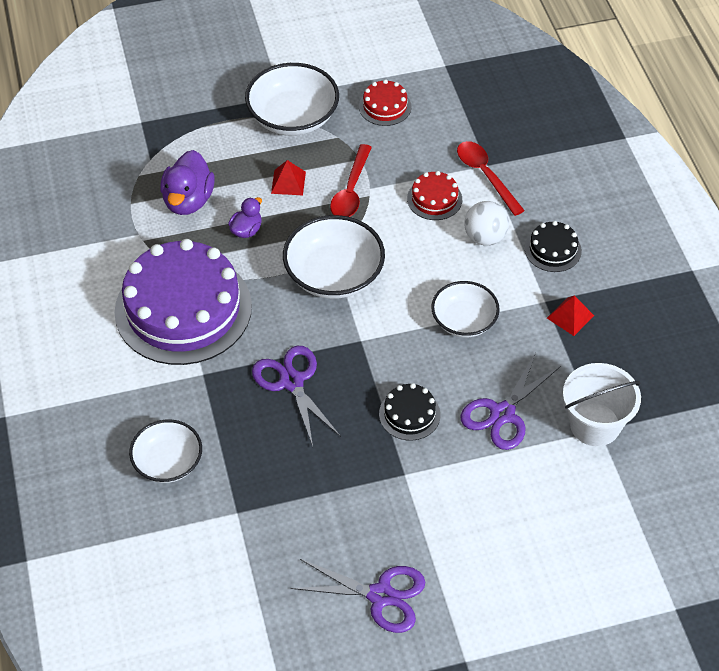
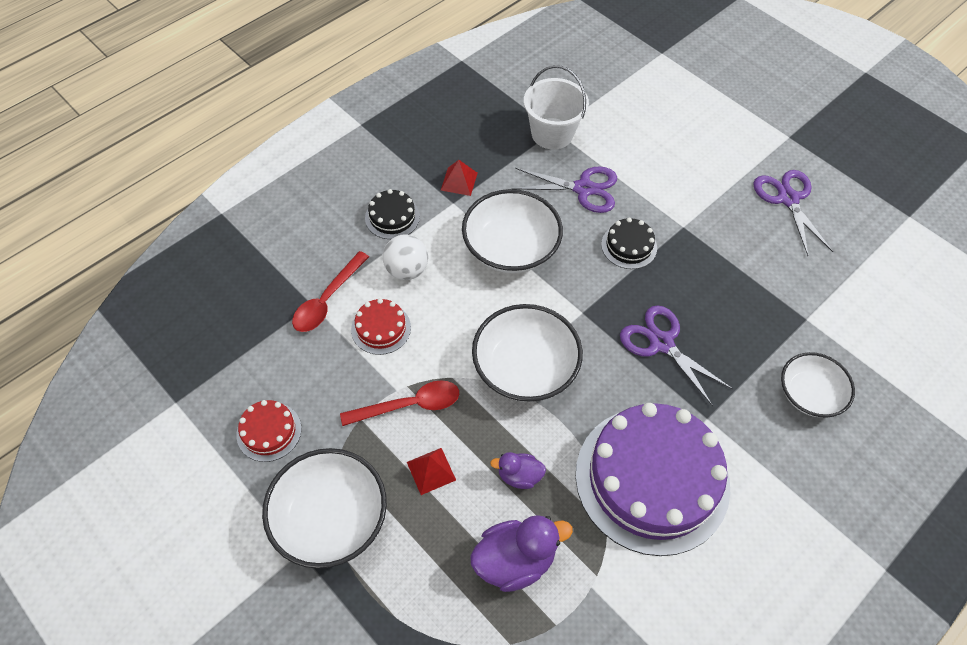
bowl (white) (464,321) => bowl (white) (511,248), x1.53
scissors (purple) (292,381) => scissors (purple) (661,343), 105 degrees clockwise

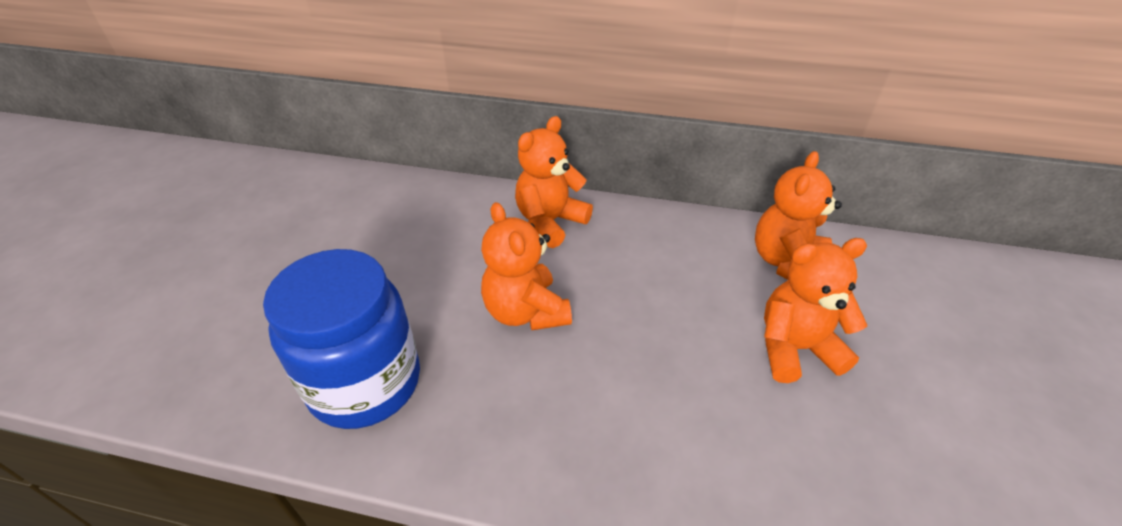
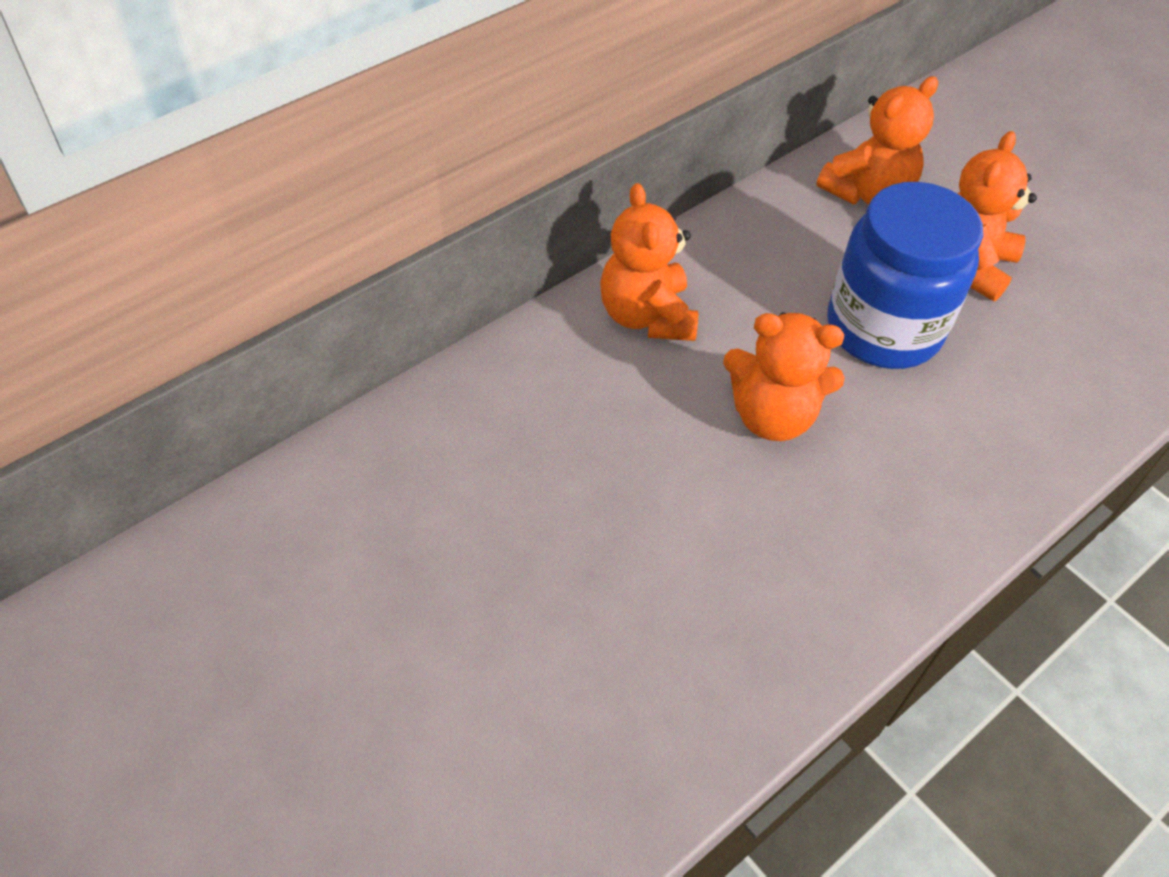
teddy bear (orange) (786,263) => teddy bear (orange) (867,193), 105 degrees counterclockwise
jar (blue) (365,383) => jar (blue) (883,329), relocated

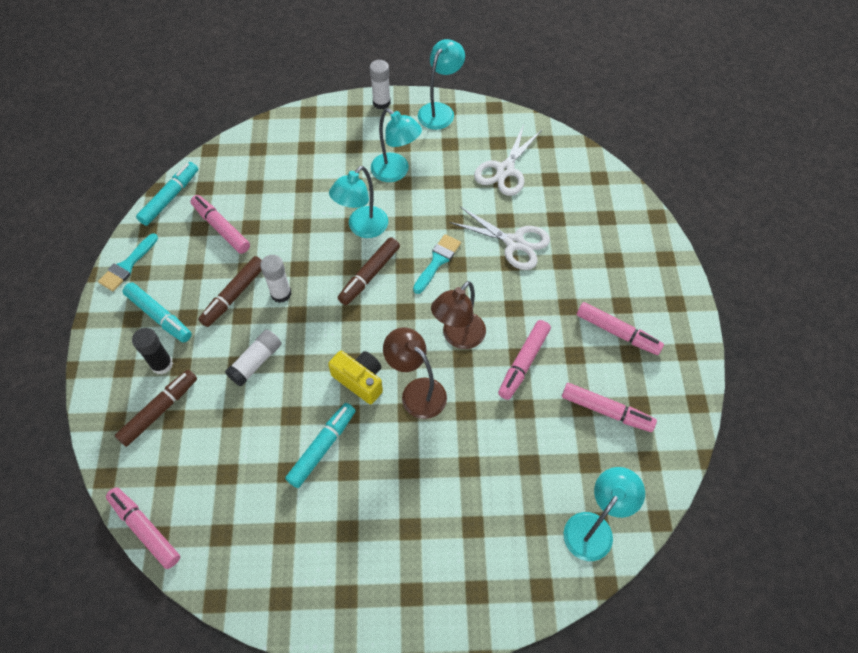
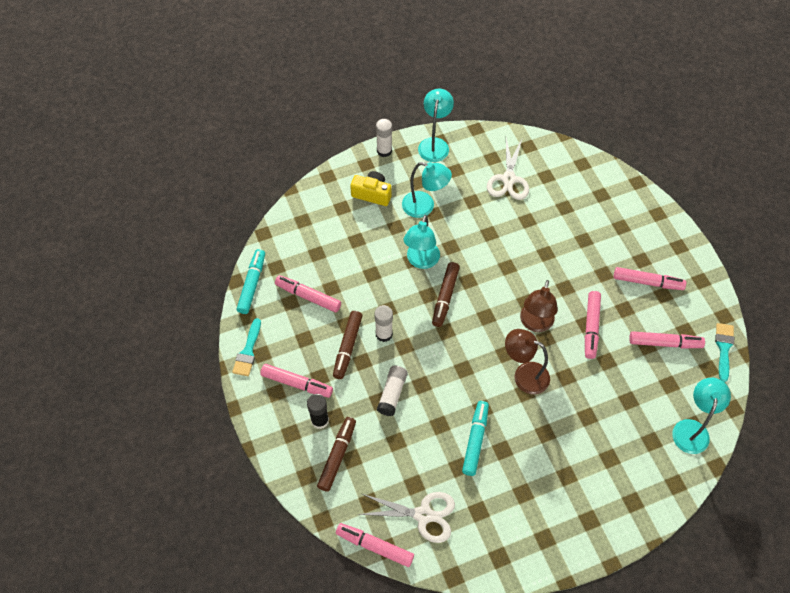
scissors (white) (514,243) => scissors (white) (423,515), relocated
brush (turquoise) (437,261) => brush (turquoise) (723,348), relocated
marker (turquoise) (159,316) => marker (pink) (297,383)
camera (yellow) (360,380) => camera (yellow) (372,194), relocated

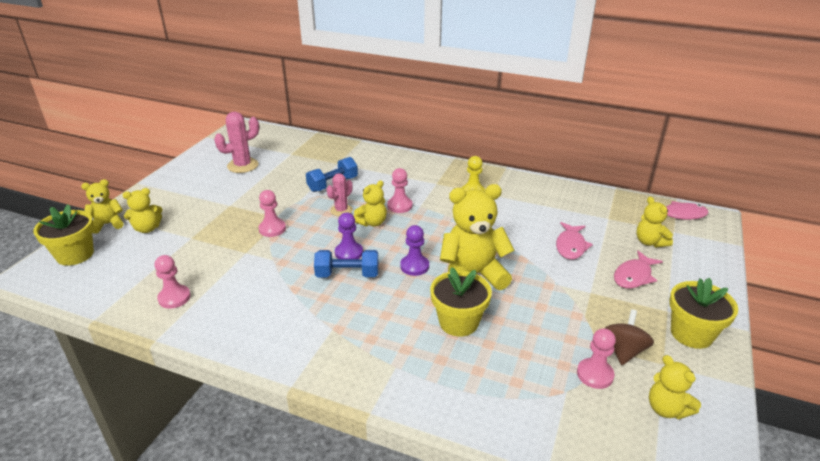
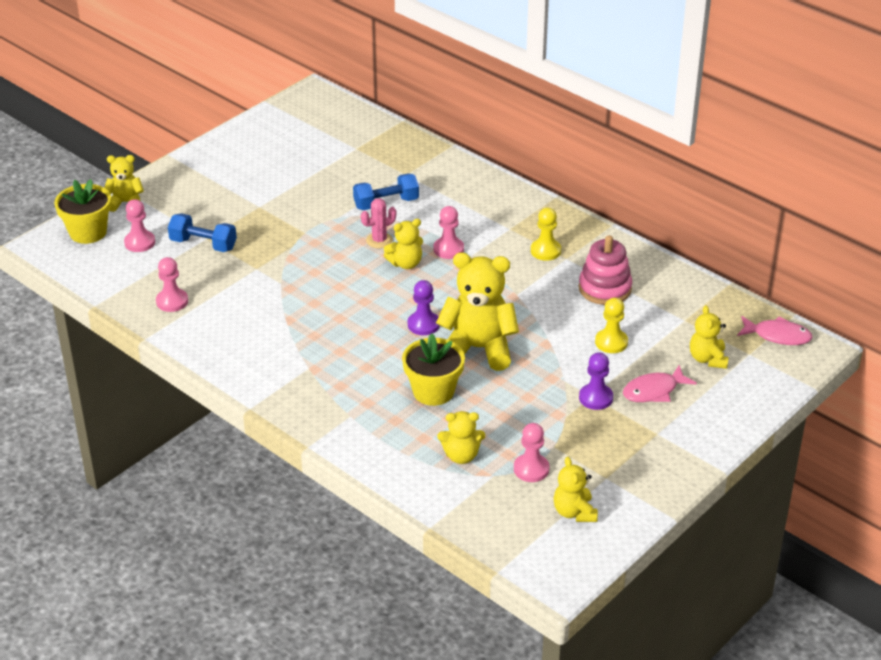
cactus (pink) (243,165) => nothing
teddy bear (yellow) (147,228) => teddy bear (yellow) (461,456), relocated
pawn (pink) (272,229) => pawn (pink) (140,242), relocated
pawn (purple) (349,253) => pawn (purple) (596,398), relocated
fish (pink) (571,246) => pawn (yellow) (611,342)
dumbbell (blue) (347,274) => dumbbell (blue) (203,244), relocated
flower pot (yellow) (691,334) => nothing
spinning top (brown) (624,351) => nothing
nothing => stacking toy (pink) (605,289)

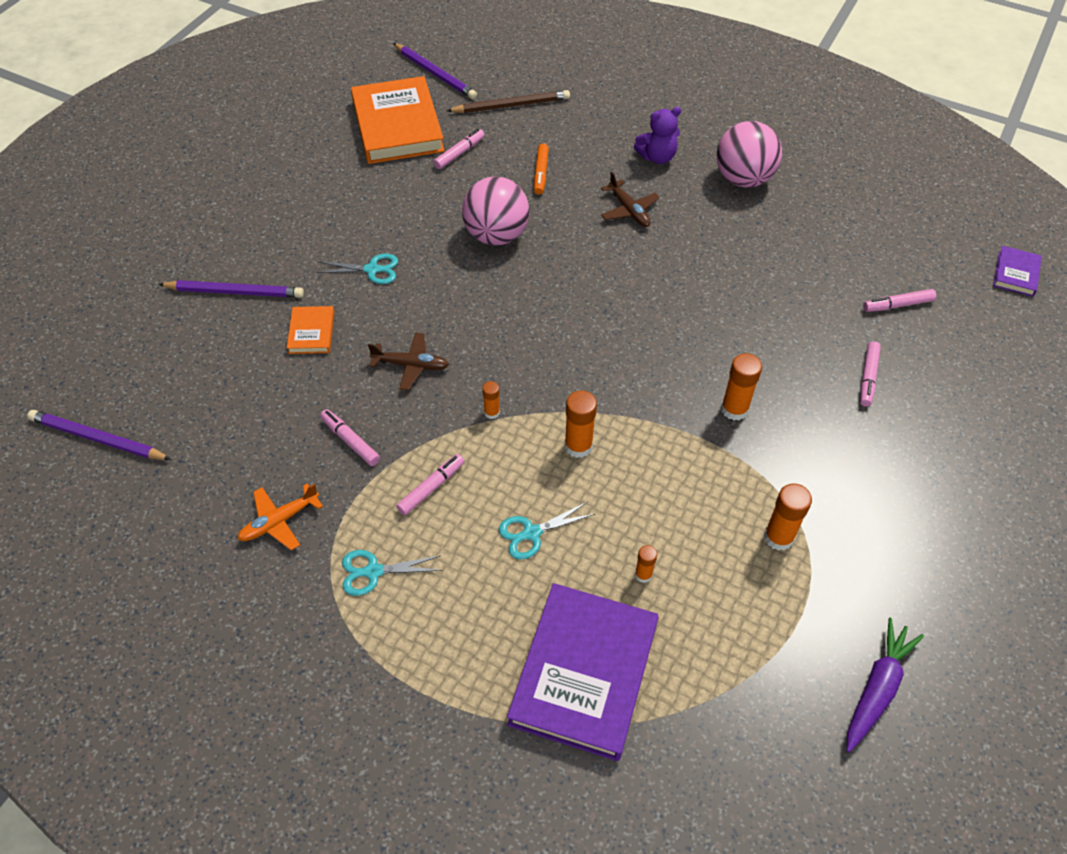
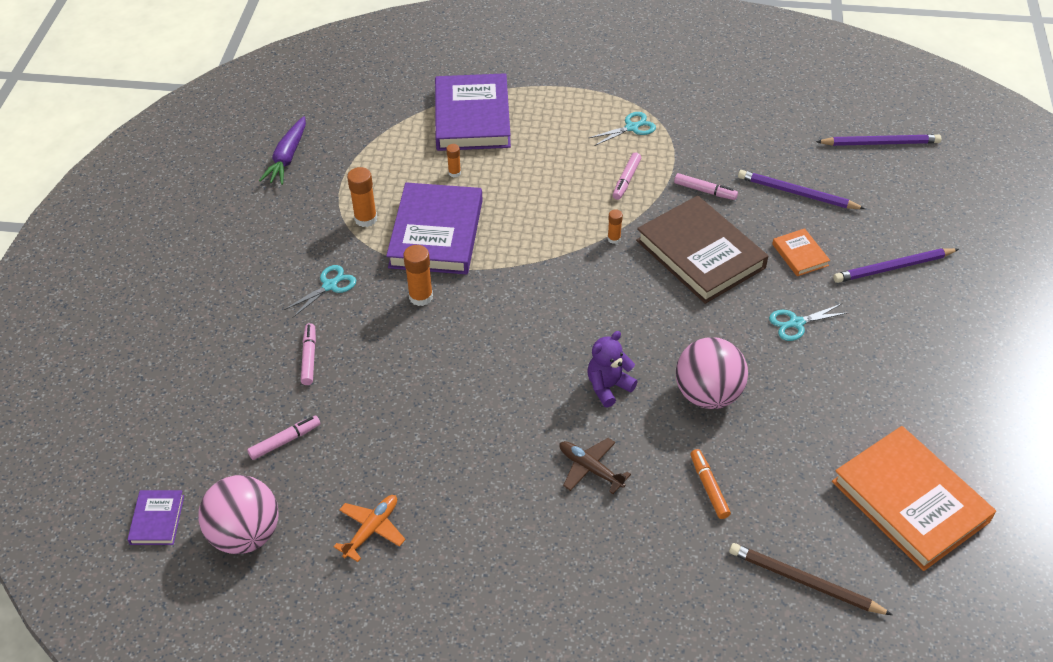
pencil (purple) (435,73) => pencil (purple) (797,193), relocated
pencil (brown) (511,105) => pencil (brown) (804,582), 60 degrees clockwise
teddy bear (purple) (657,157) => teddy bear (purple) (608,387), relocated
ball (pink) (743,179) => ball (pink) (245,534), relocated
marker (pink) (459,153) => nothing
plane (brown) (411,365) => book (brown) (700,254)
glue stick (orange) (578,446) => nothing
plane (orange) (279,521) => plane (orange) (371,530), relocated
scissors (turquoise) (532,533) => scissors (turquoise) (329,286), relocated
nothing => book (purple) (436,233)

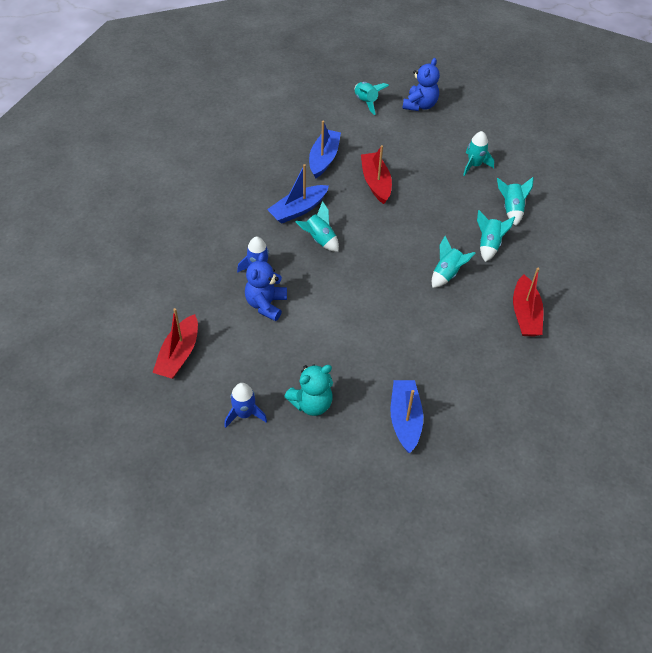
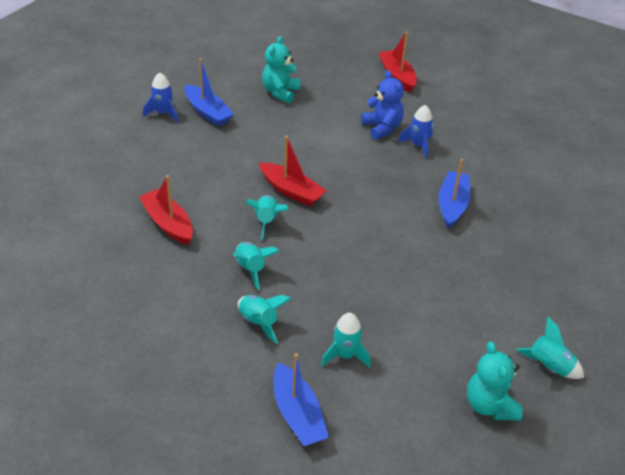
teddy bear (blue) (420,105) => teddy bear (turquoise) (489,405)
boat (blue) (324,158) => boat (blue) (297,414), relocated
boat (red) (376,183) => boat (red) (291,191), relocated
rocket (turquoise) (319,239) => nothing
rocket (blue) (244,414) => rocket (blue) (163,113), relocated

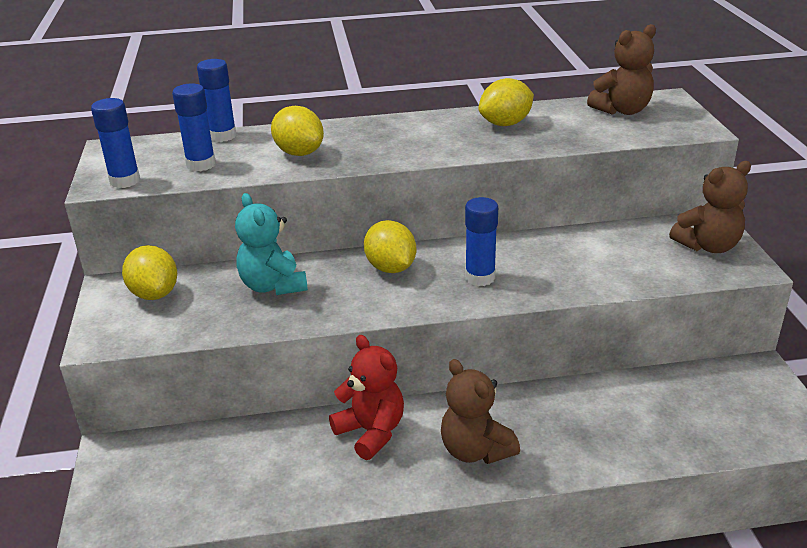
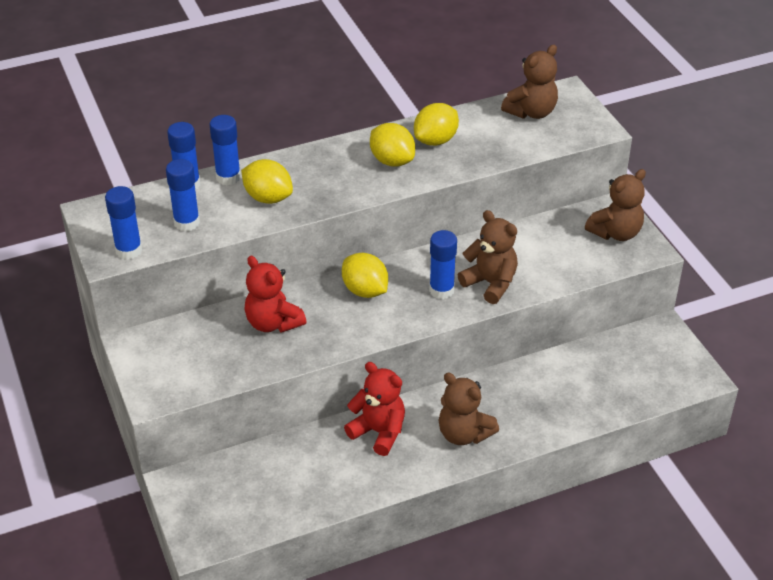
teddy bear (turquoise) (273,286) => teddy bear (red) (273,323)
lemon (yellow) (154,294) => lemon (yellow) (392,161), relocated
nothing => glue stick (blue) (228,177)
nothing => teddy bear (brown) (490,283)

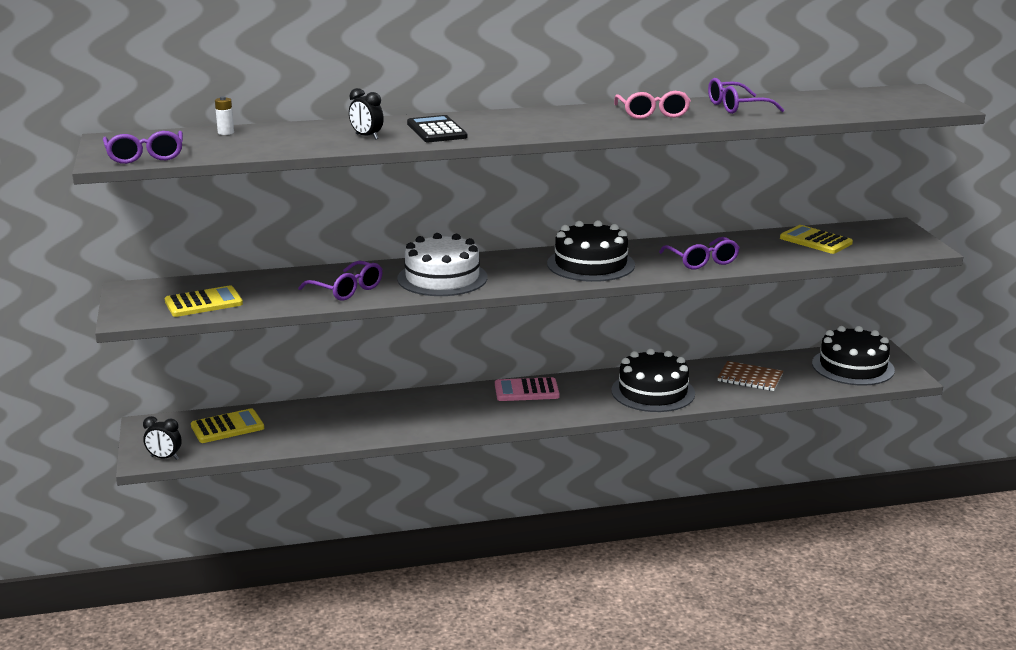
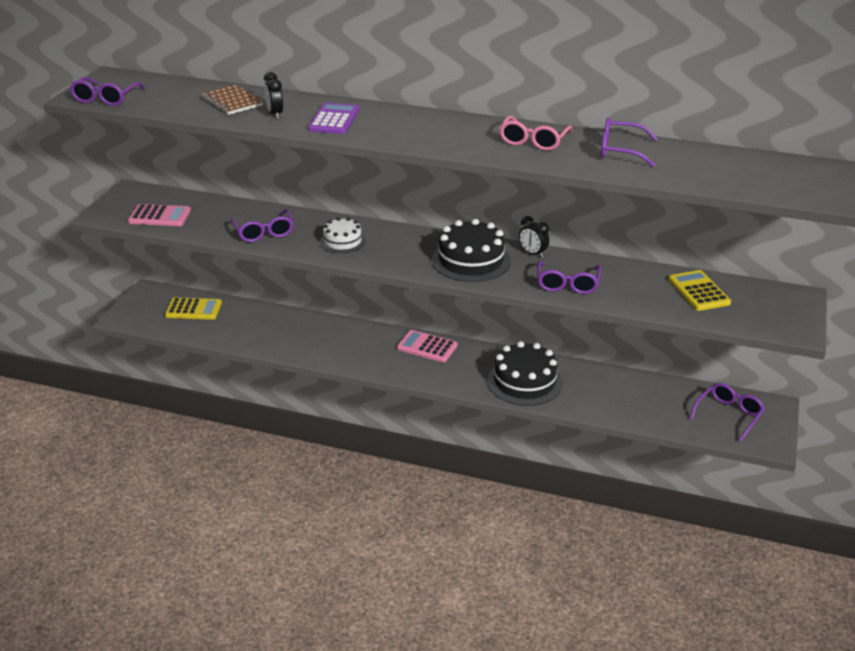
battery (white) (226,133) => nothing
calculator (black) (436,130) => calculator (purple) (334,120)
cake (white) (442,278) => cake (white) (342,241), x0.60
calculator (yellow) (203,303) => calculator (pink) (159,216)
cake (black) (853,367) => glasses (purple) (729,415)
notebook (brown) (750,378) => notebook (brown) (232,102), relocated
clock (black) (164,458) => clock (black) (532,253), relocated

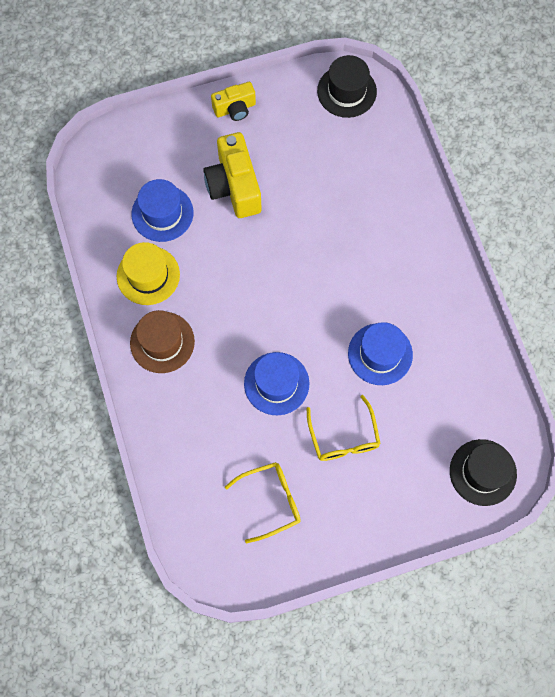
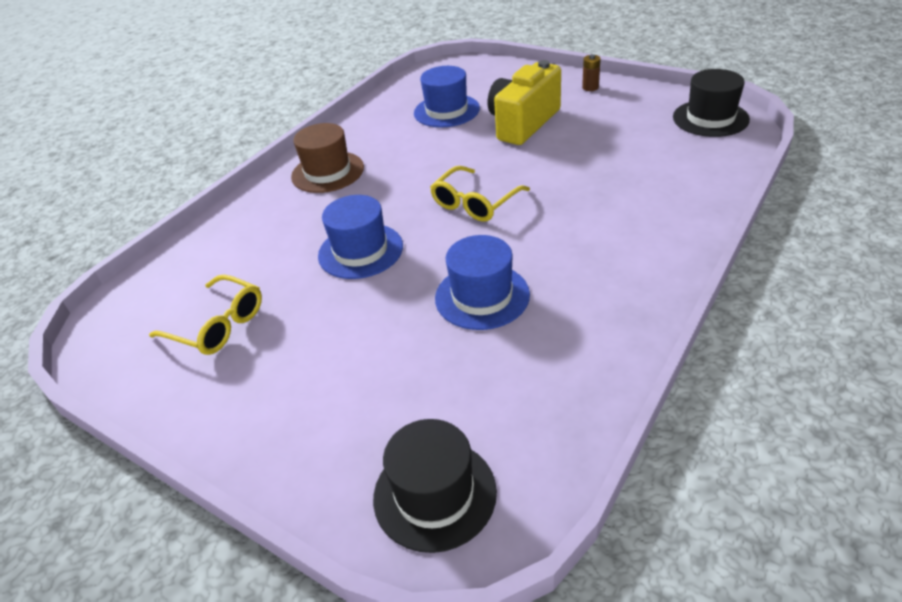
camera (yellow) (235,109) => battery (brown) (590,87)
hat (yellow) (148,275) => nothing
glasses (yellow) (344,438) => glasses (yellow) (474,203), relocated

